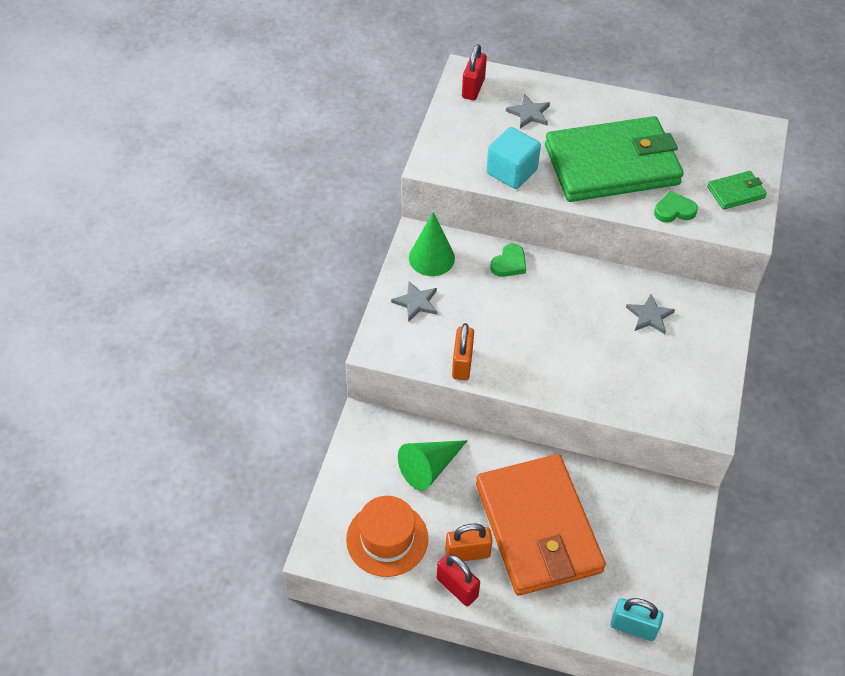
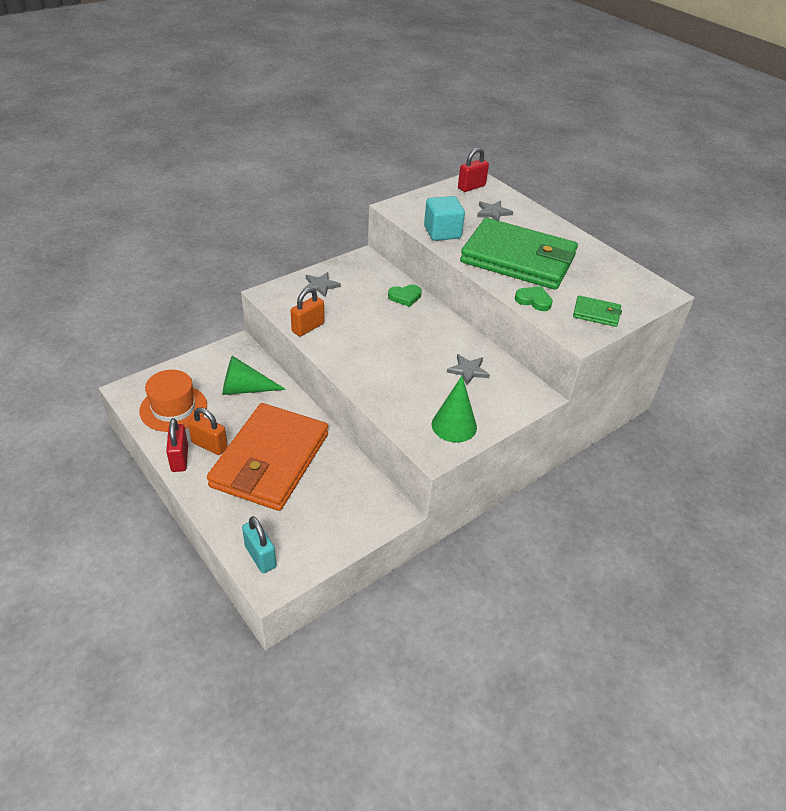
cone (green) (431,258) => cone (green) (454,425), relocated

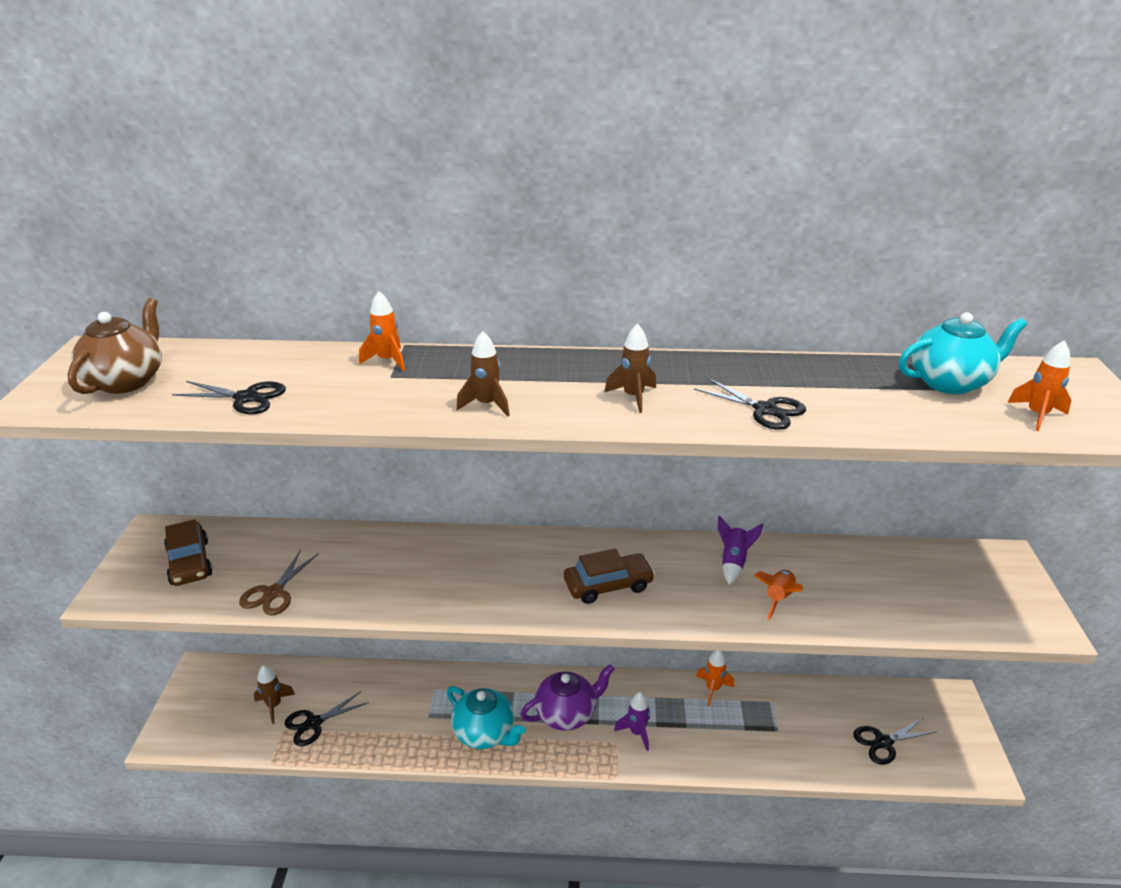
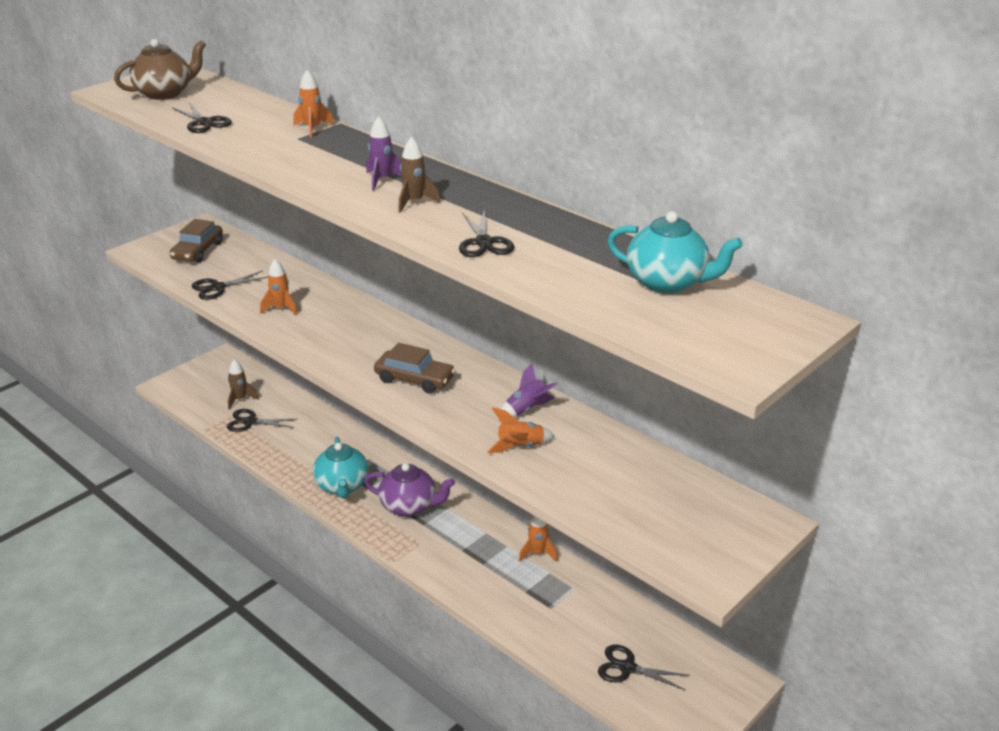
rocket (brown) (486,405) => nothing
rocket (orange) (1037,415) => rocket (orange) (281,308), relocated
scissors (brown) (274,593) => scissors (black) (218,288)
rocket (purple) (637,732) => rocket (purple) (382,180), relocated

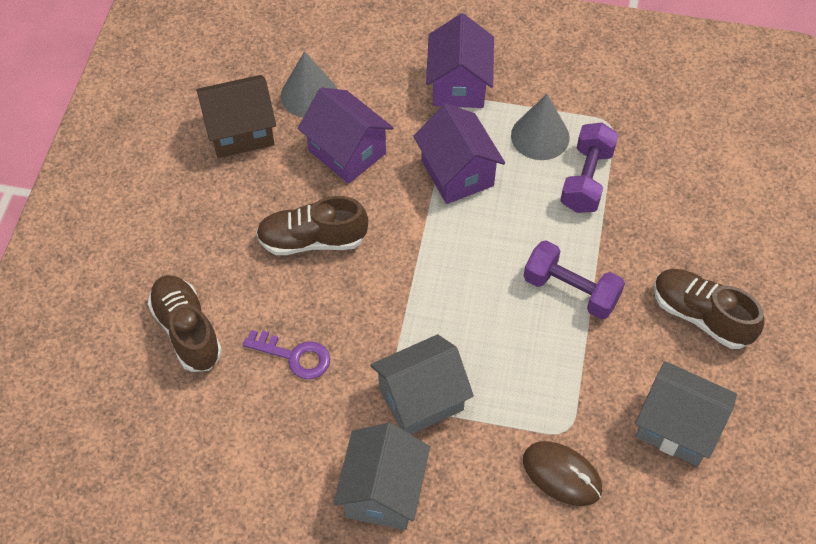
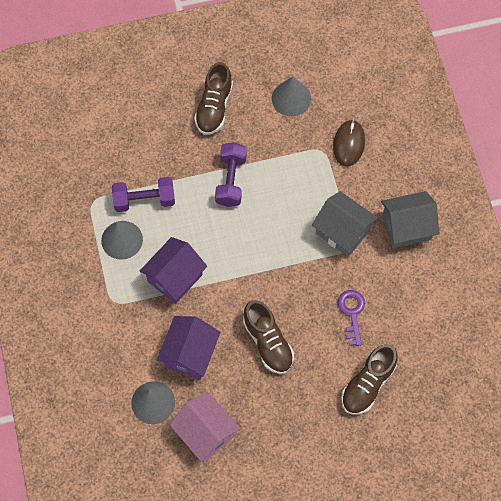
house (purple) (459,85) => nothing
house (brown) (240,132) => house (pink) (205,432)
house (grey) (677,427) => cone (grey) (291,98)

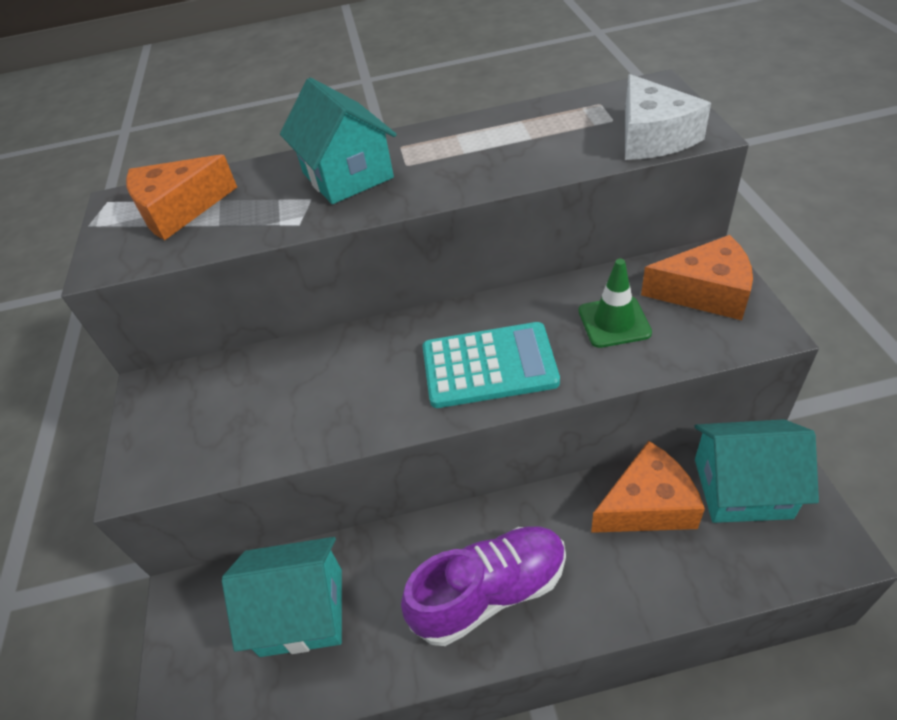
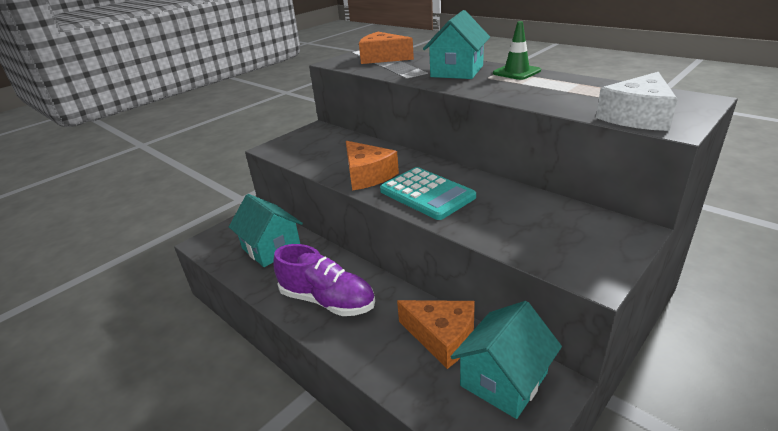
cheese (orange) (705,292) => cheese (orange) (367,175), relocated
traffic cone (green) (614,322) => traffic cone (green) (516,72), relocated
house (turquoise) (742,488) => house (turquoise) (503,379), 75 degrees clockwise

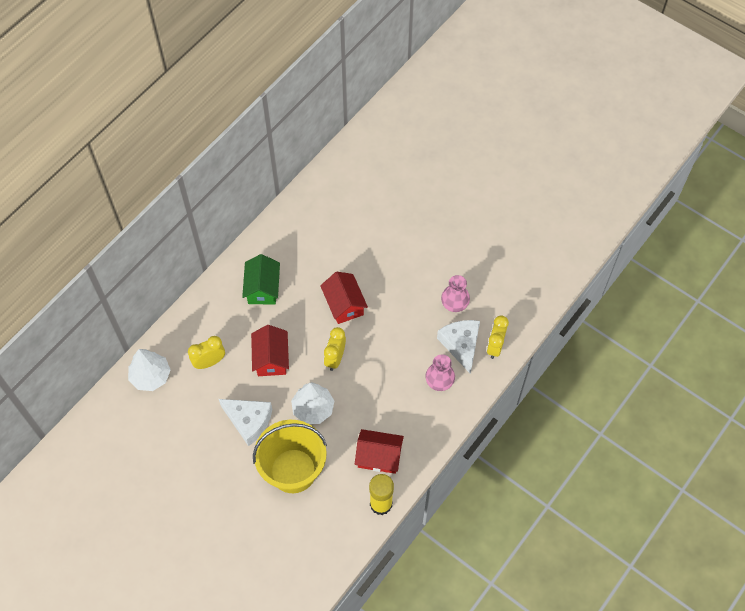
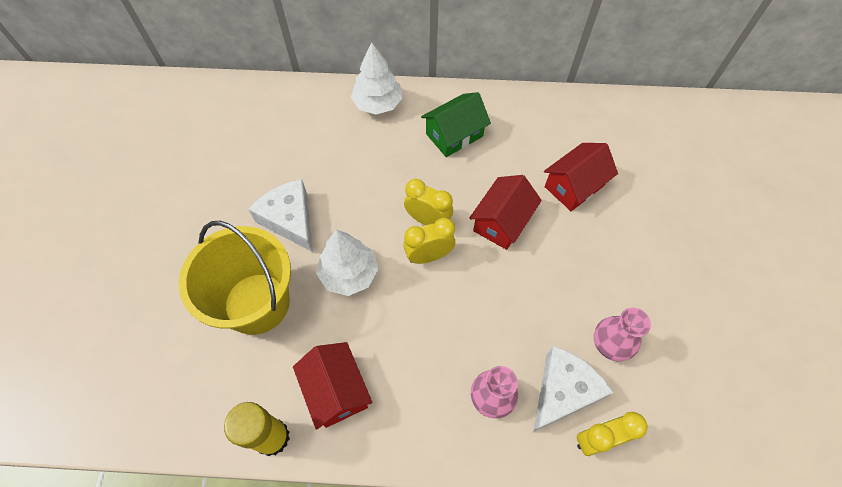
house (red) (271,358) => house (red) (574,186), relocated
clock (yellow) (209,362) => clock (yellow) (428,220), relocated
tree (white) (151,376) => tree (white) (378,104), relocated
cheese (white) (249,421) => cheese (white) (290,219), 150 degrees clockwise

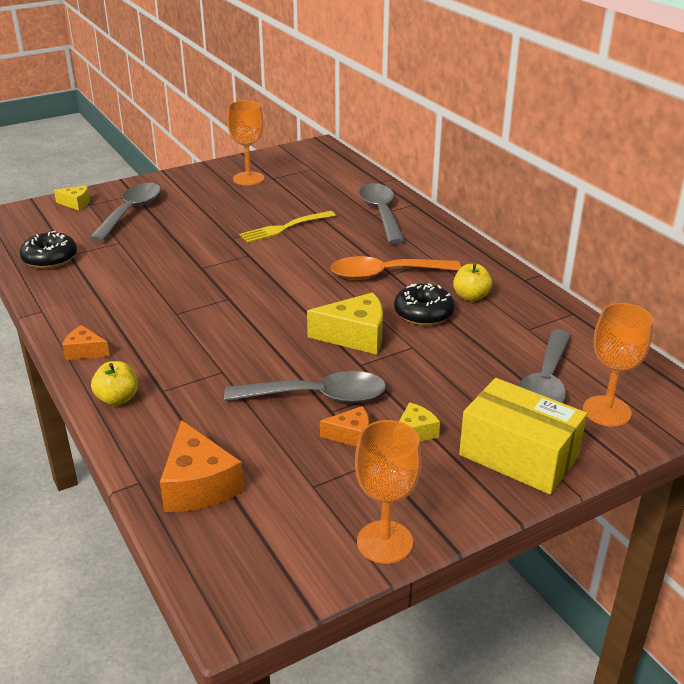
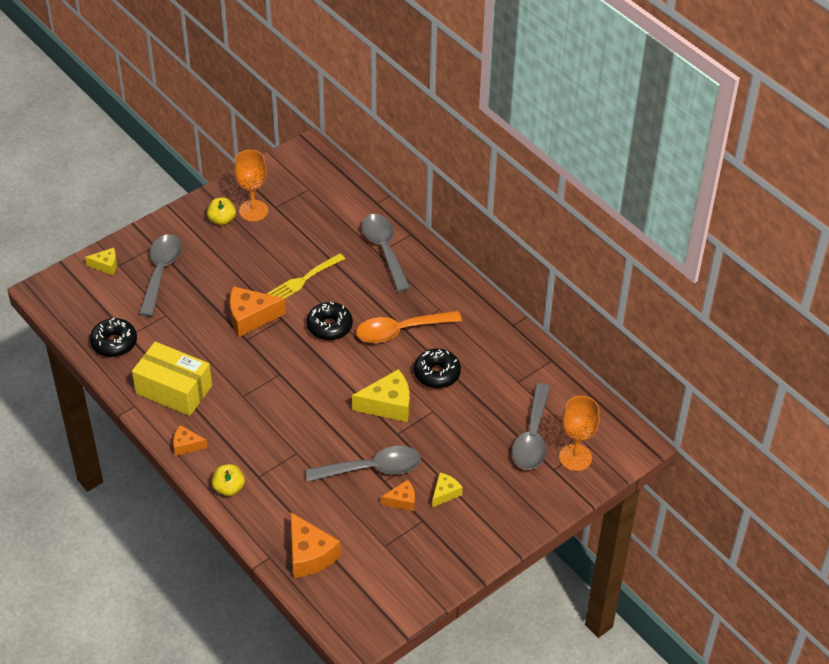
apple (yellow) (471,296) => apple (yellow) (222,220), relocated
box (yellow) (518,456) => box (yellow) (174,390), relocated
goblet (orange) (385,542) => nothing
nothing => cheese (orange) (250,317)
nothing => donut (black) (329,326)

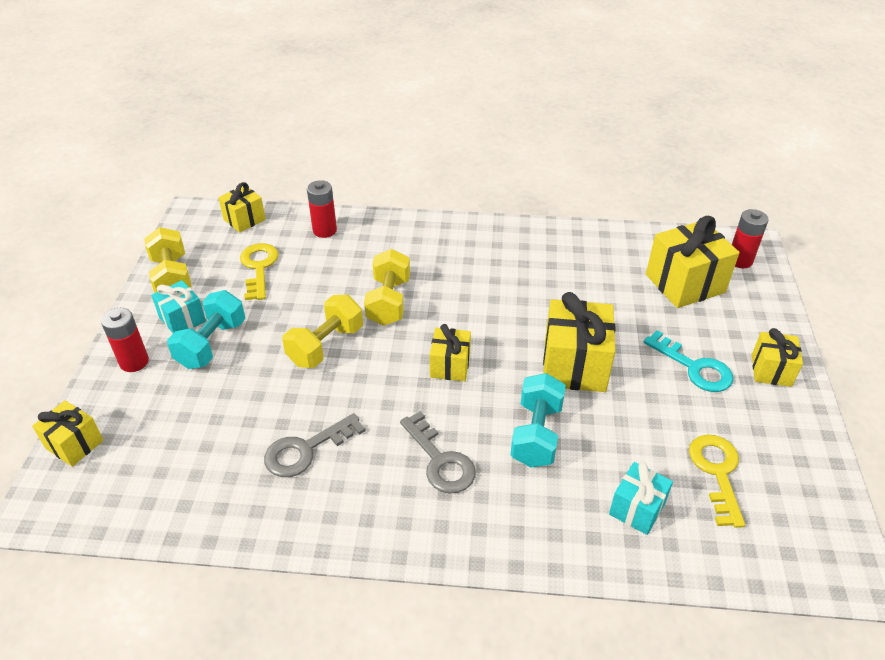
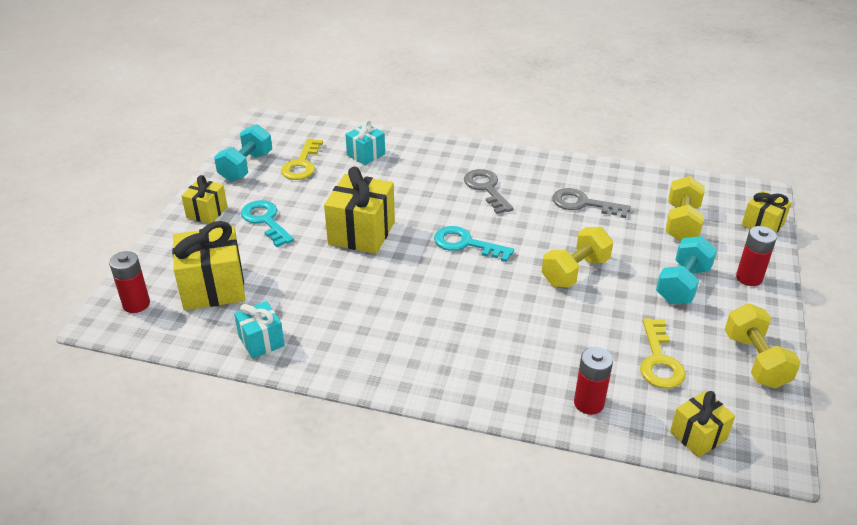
dumbbell (yellow) (389,302) => dumbbell (yellow) (681,223), relocated
gift (turquoise) (182,319) => gift (turquoise) (261,341), relocated
gift (yellow) (450,366) => key (turquoise) (466,244)
dumbbell (turquoise) (536,434) => dumbbell (turquoise) (246,167), relocated
key (grey) (306,450) => key (grey) (583,204), 135 degrees counterclockwise

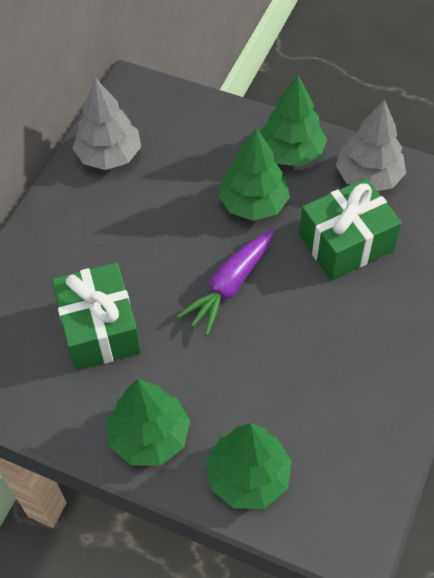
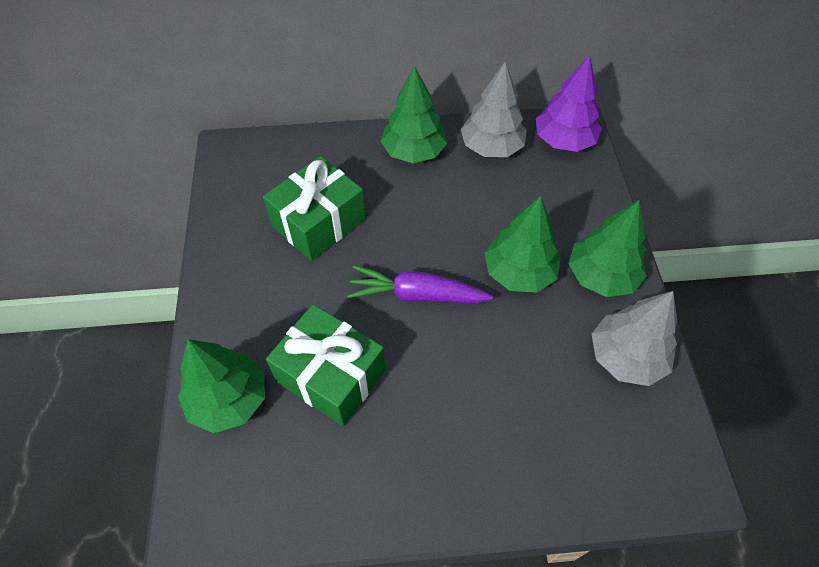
gift (green) (346,243) => gift (green) (331,376), relocated
tree (green) (149,436) => tree (green) (413,151), relocated
nothing => tree (purple) (563,141)

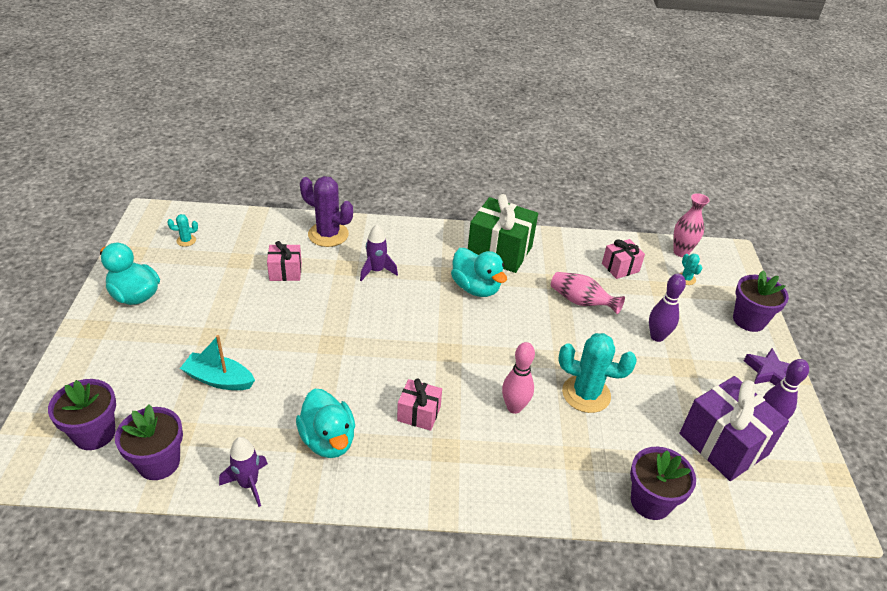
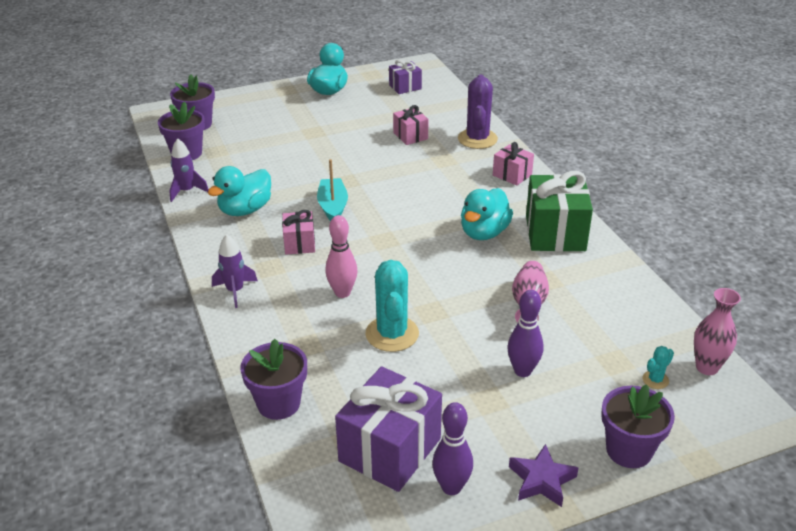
cactus (turquoise) (186,240) => gift (purple) (405,87)
rocket (purple) (376,271) => rocket (purple) (235,291), relocated
gift (pink) (620,267) => gift (pink) (512,175), relocated
boat (turquoise) (219,379) => boat (turquoise) (333,206), relocated

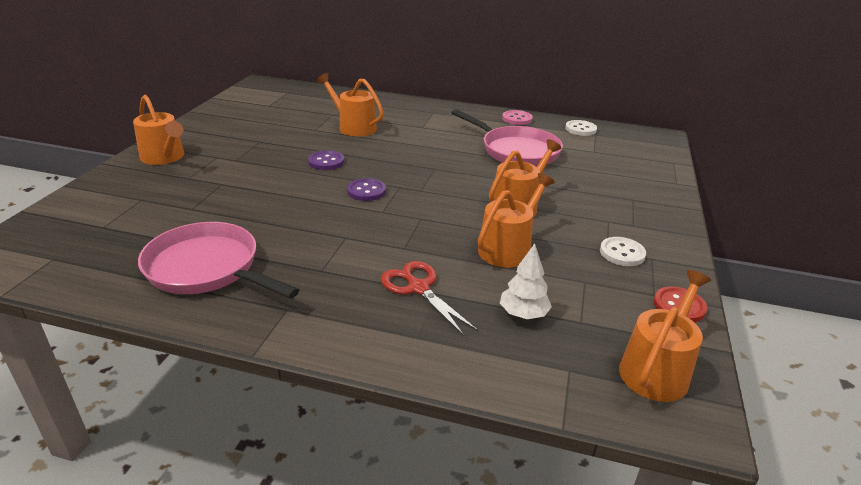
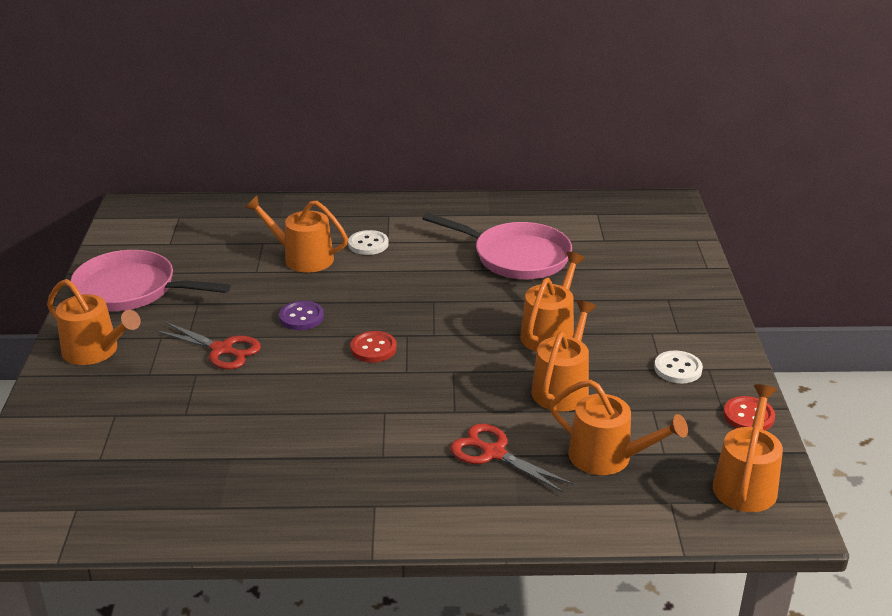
button (pink) (517,119) => nothing
button (white) (580,129) => button (white) (368,244), relocated
button (purple) (366,191) => button (red) (373,348)
pan (pink) (208,269) => pan (pink) (132,290), relocated
tree (white) (523,314) => watering can (orange) (607,457)
nothing => scissors (red) (222,350)

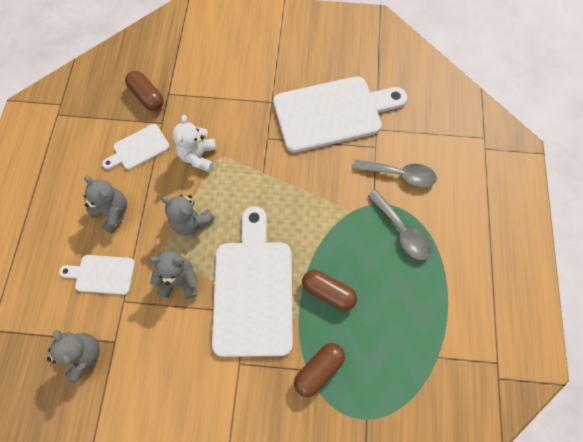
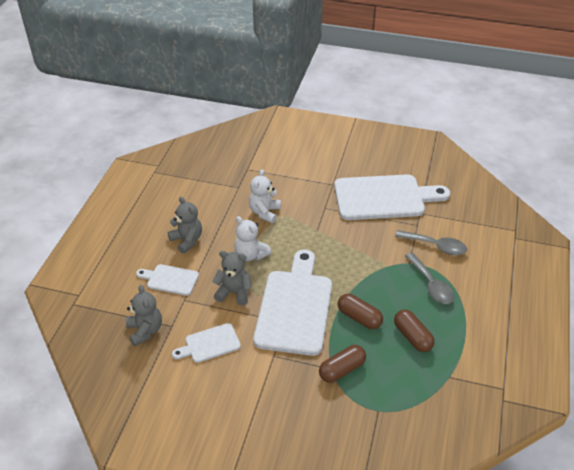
capsule (brown) (147,97) => capsule (brown) (412,337), relocated
cutting board (white) (138,148) => cutting board (white) (209,344), relocated
teddy bear (grey) (191,222) => teddy bear (white) (251,255)

